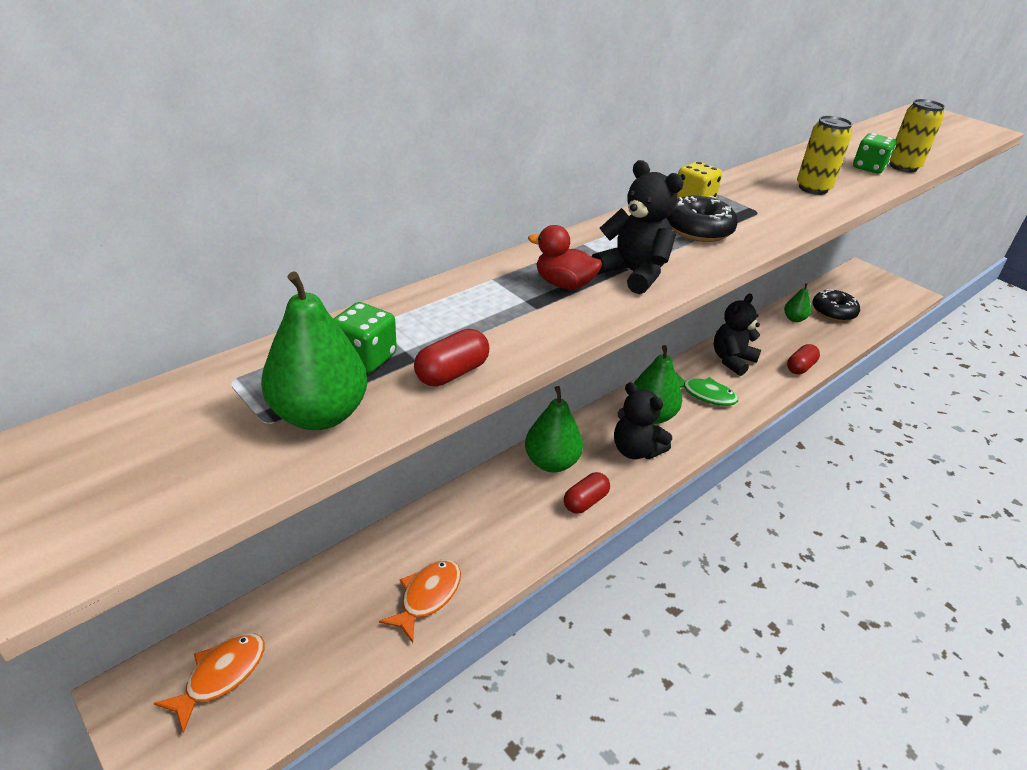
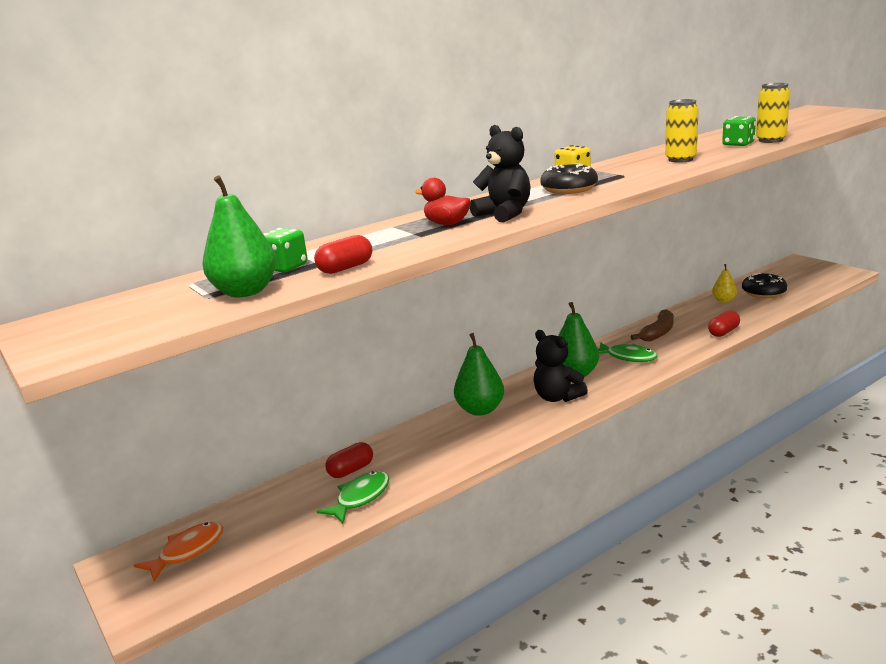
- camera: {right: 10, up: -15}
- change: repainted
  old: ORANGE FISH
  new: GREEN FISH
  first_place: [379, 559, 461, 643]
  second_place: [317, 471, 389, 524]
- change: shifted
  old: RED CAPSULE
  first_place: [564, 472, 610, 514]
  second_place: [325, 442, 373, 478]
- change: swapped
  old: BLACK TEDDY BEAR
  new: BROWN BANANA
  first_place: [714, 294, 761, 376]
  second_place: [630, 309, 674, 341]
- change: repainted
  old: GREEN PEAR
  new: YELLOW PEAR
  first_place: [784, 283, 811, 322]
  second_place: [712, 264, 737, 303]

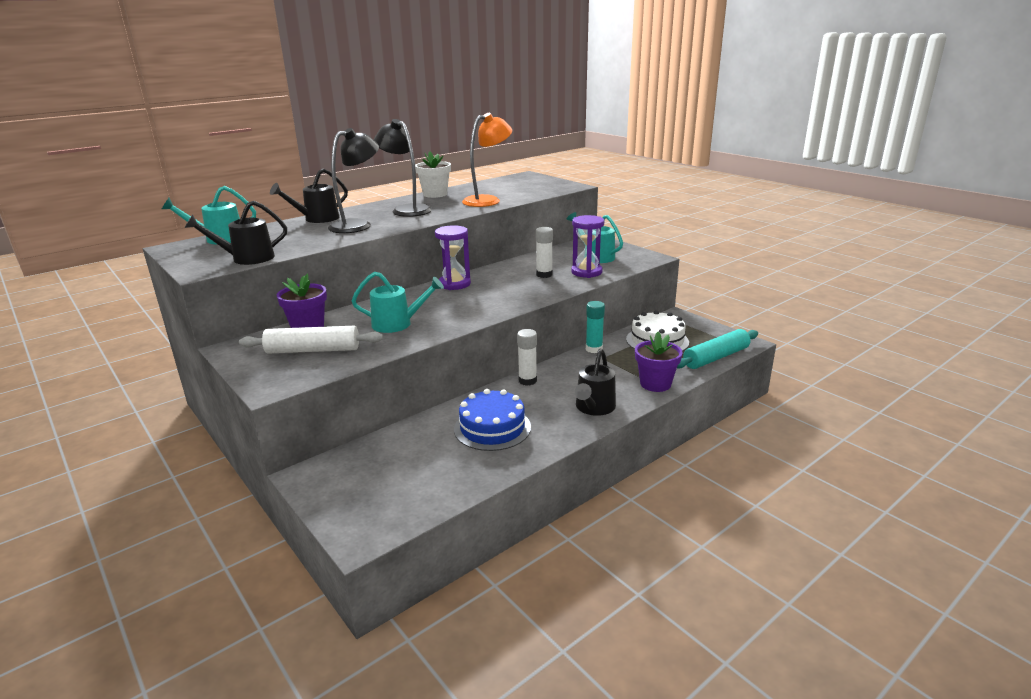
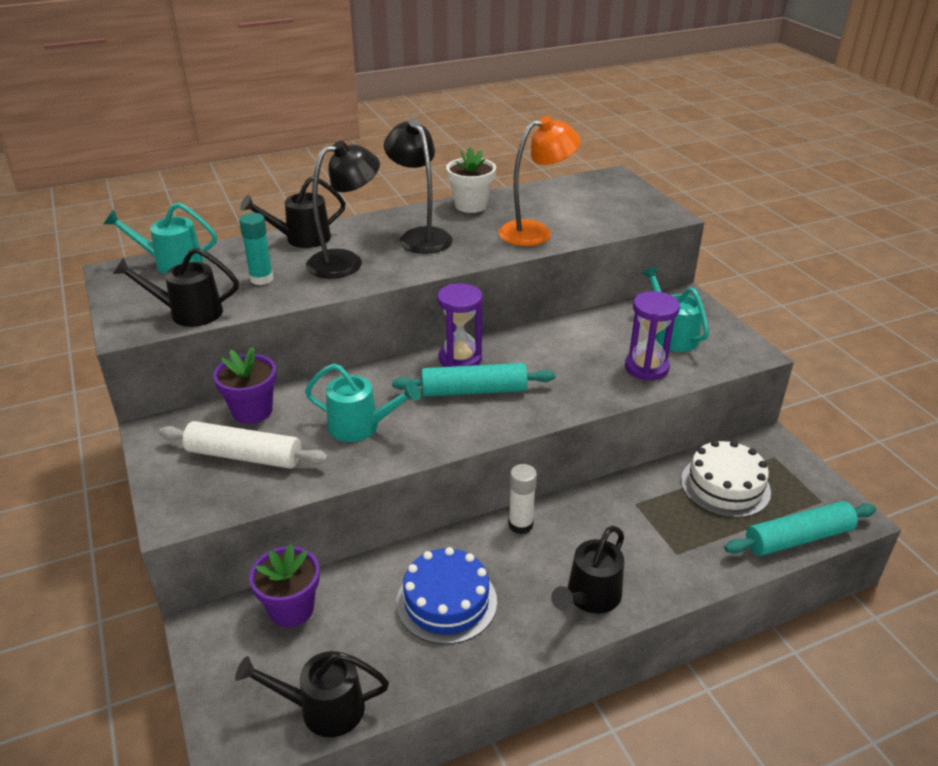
- camera: {right: 15, up: 10}
- change: gone
  old: WHITE GLUE STICK
  first_place: [536, 227, 553, 278]
- change: shifted
  old: TURQUOISE GLUE STICK
  first_place: [586, 301, 605, 353]
  second_place: [239, 213, 274, 285]
- change: shifted
  old: PURPLE FLOWER POT
  first_place: [635, 332, 683, 392]
  second_place: [249, 544, 320, 627]
- change: new
  new: BLACK WATERING CAN
  second_place: [235, 651, 389, 738]
- change: new
  new: TURQUOISE ROLLING PIN
  second_place: [392, 363, 556, 397]

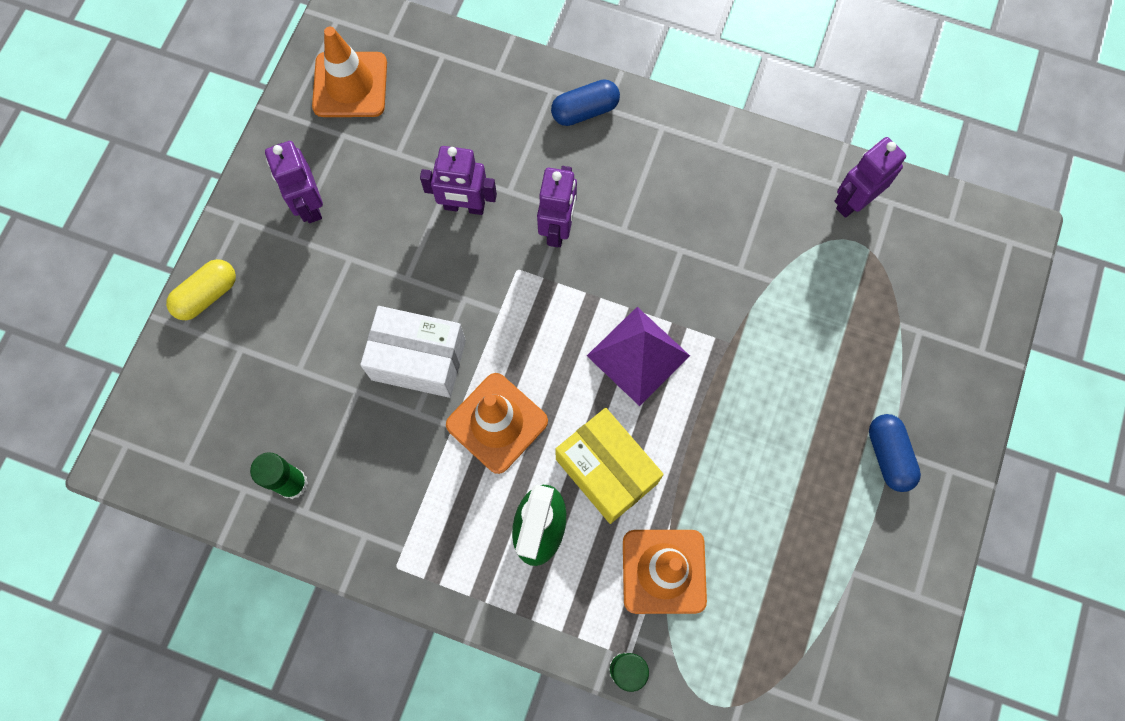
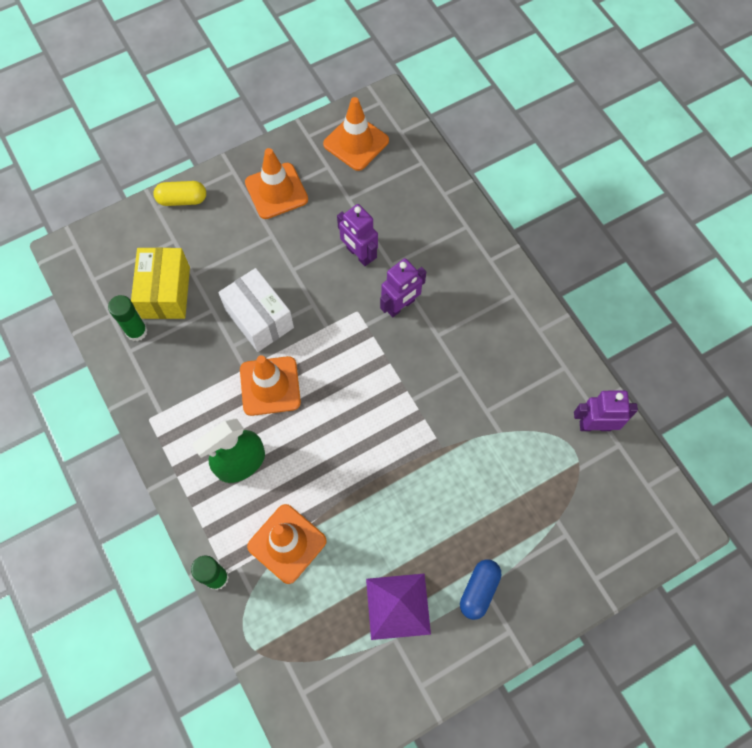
- camera: {right: 40, up: -5}
- change: swapped
  old: PURPLE ROBOT
  new: ORANGE TRAFFIC CONE
  first_place: [265, 141, 323, 223]
  second_place: [245, 148, 308, 219]
- change: gone
  old: BLUE CAPSULE
  first_place: [551, 79, 620, 126]
- change: shifted
  old: YELLOW BOX
  first_place: [555, 408, 664, 524]
  second_place: [131, 247, 190, 319]
- change: shifted
  old: PURPLE PYRAMID
  first_place: [587, 307, 690, 406]
  second_place: [366, 573, 431, 640]

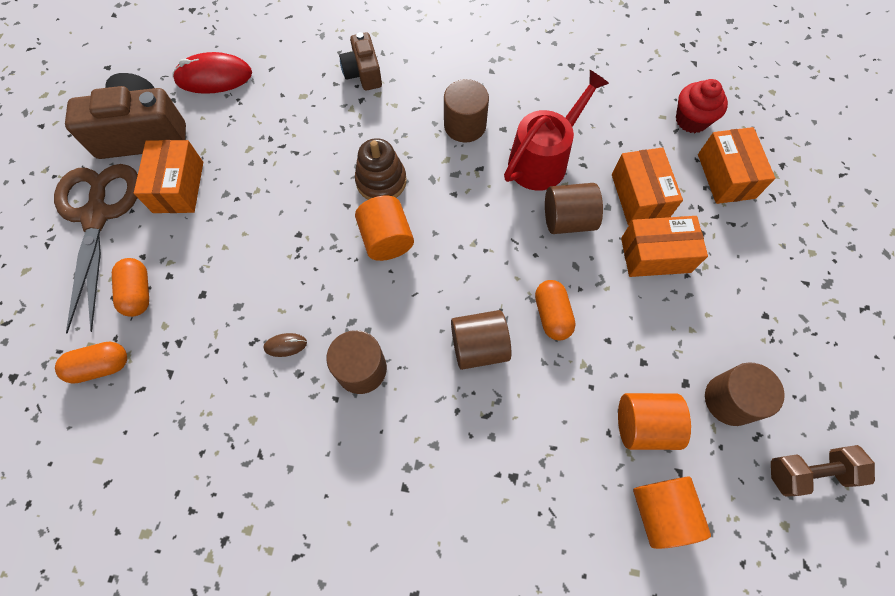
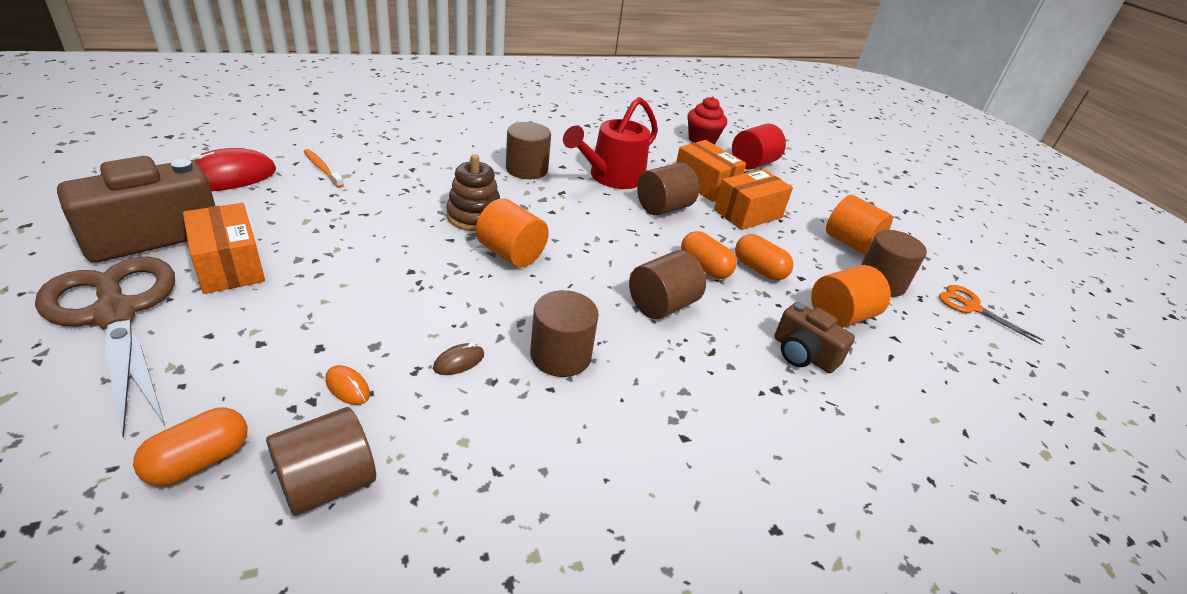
- camera: {right: -35, up: -30}
- change: shifted
  old: ORANGE CAPSULE
  first_place: [112, 258, 149, 317]
  second_place: [735, 234, 793, 281]
- change: shifted
  old: BROWN CAMERA
  first_place: [339, 32, 382, 91]
  second_place: [774, 302, 855, 373]
- change: rotated
  old: RED WATERING CAN
  first_place: [504, 70, 609, 191]
  second_place: [563, 97, 658, 189]
  degrees: -150
- change: shifted
  old: ORANGE CYLINDER
  first_place: [633, 476, 711, 549]
  second_place: [826, 195, 893, 255]
- change: swapped
  old: ORANGE BOX
  new: RED CYLINDER
  first_place: [698, 127, 775, 204]
  second_place: [732, 124, 786, 169]
- change: swapped
  old: BROWN DUMBBELL
  new: ORANGE SCISSORS
  first_place: [771, 445, 875, 497]
  second_place: [939, 285, 1044, 345]
- change: new
  new: BROWN CYLINDER
  second_place: [266, 407, 376, 516]
- change: new
  new: ORANGE TOOTHBRUSH
  second_place: [304, 149, 344, 188]
- change: new
  new: ORANGE MOUSE
  second_place: [325, 365, 370, 405]

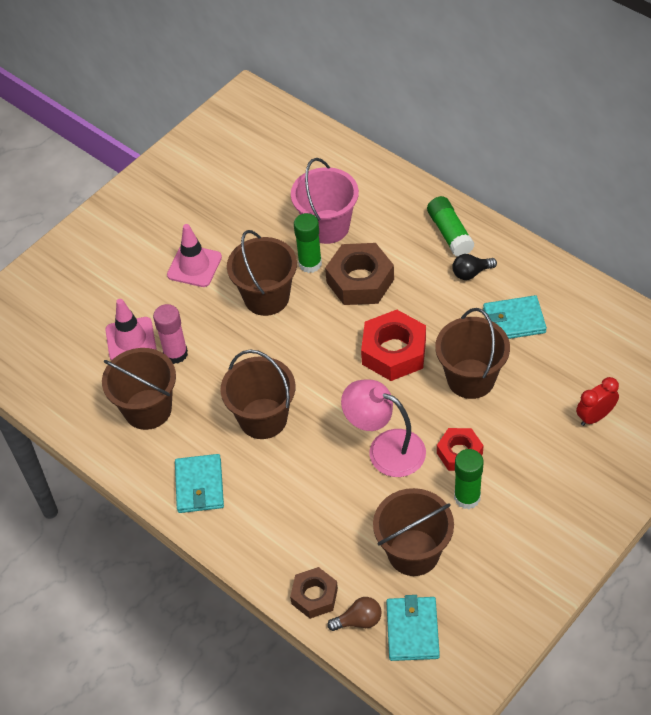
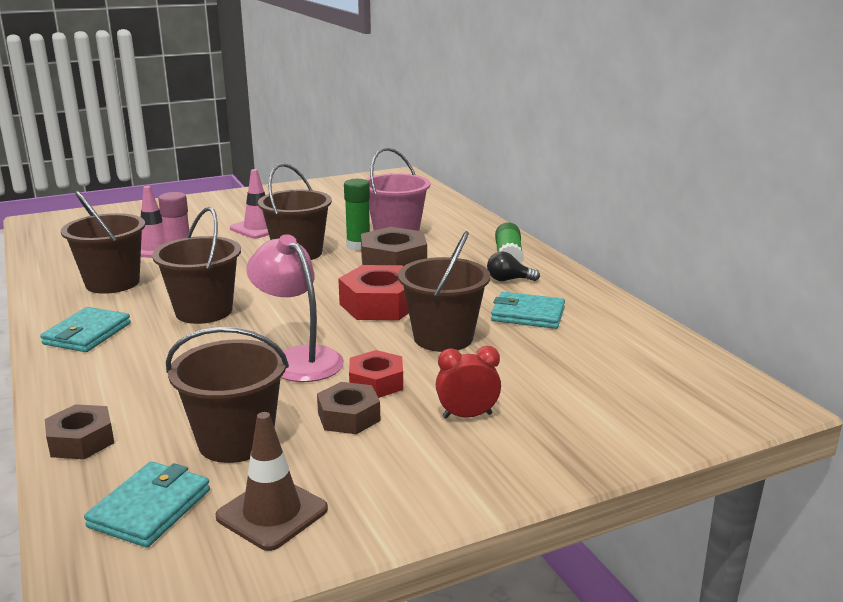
- camera: {right: 20, up: -30}
- change: gone
  old: BROWN LIGHT BULB
  first_place: [327, 597, 381, 631]
- change: swapped
  old: GREEN GLUE STICK
  new: BROWN NUT
  first_place: [454, 449, 483, 509]
  second_place: [317, 382, 380, 434]
- change: shifted
  old: RED CLOCK
  first_place: [576, 377, 619, 426]
  second_place: [436, 346, 501, 418]
- change: new
  new: BROWN TRAFFIC CONE
  second_place: [216, 412, 328, 551]

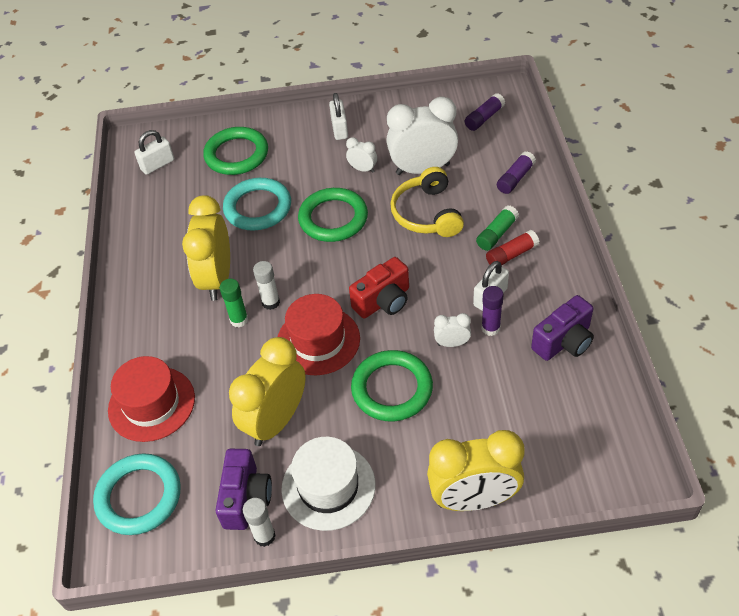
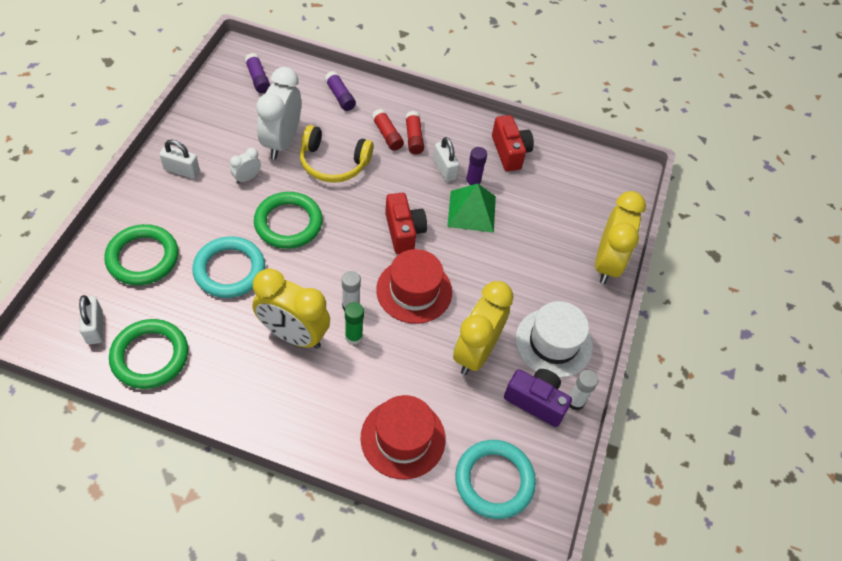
- camera: {right: -75, up: 5}
- change: rotated
  old: YELLOW CLOCK
  first_place: [229, 337, 306, 446]
  second_place: [453, 281, 514, 375]
  degrees: 60
- change: shifted
  old: GREEN RING
  first_place: [351, 350, 433, 421]
  second_place: [109, 319, 188, 389]
- change: swapped
  old: WHITE CLOCK
  new: GREEN PYRAMID
  first_place: [434, 313, 471, 347]
  second_place: [447, 184, 496, 233]
- change: repainted
  old: GREEN GLUE STICK
  new: RED GLUE STICK
  first_place: [476, 205, 519, 251]
  second_place: [372, 109, 404, 151]
- change: repainted
  old: PURPLE CAMERA
  new: RED CAMERA
  first_place: [531, 295, 594, 361]
  second_place: [492, 115, 534, 171]

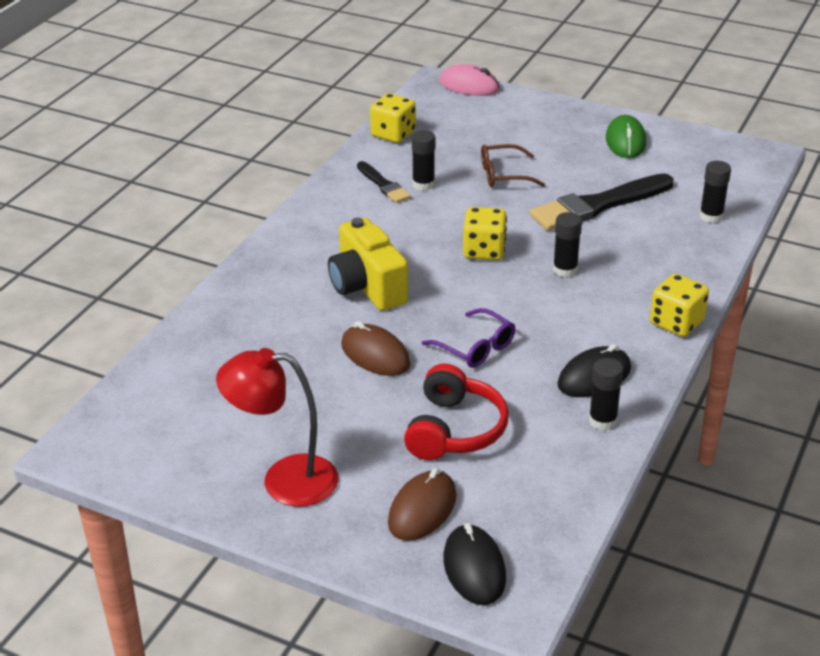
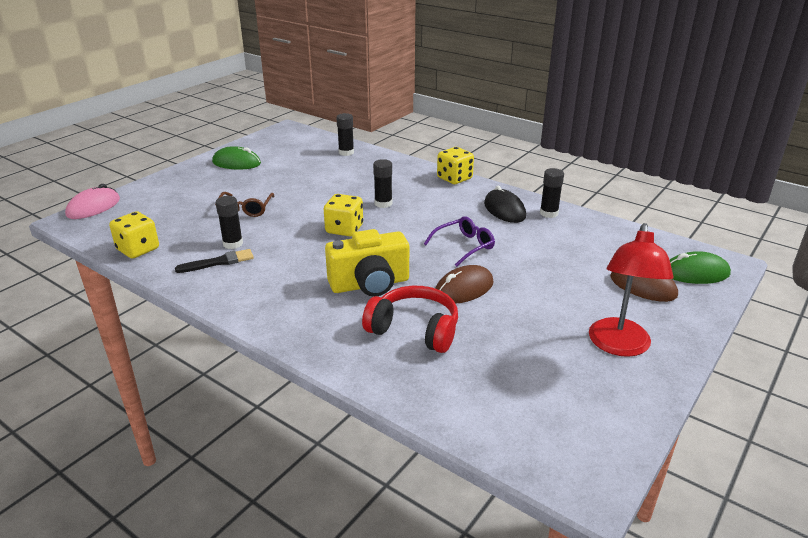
- camera: {right: -80, up: -5}
- change: shifted
  old: RED HEADPHONES
  first_place: [404, 364, 509, 460]
  second_place: [362, 286, 458, 353]
- change: repainted
  old: BLACK MOUSE
  new: GREEN MOUSE
  first_place: [443, 523, 506, 605]
  second_place: [670, 251, 731, 284]
- change: gone
  old: BLACK BRUSH
  first_place: [529, 173, 674, 231]

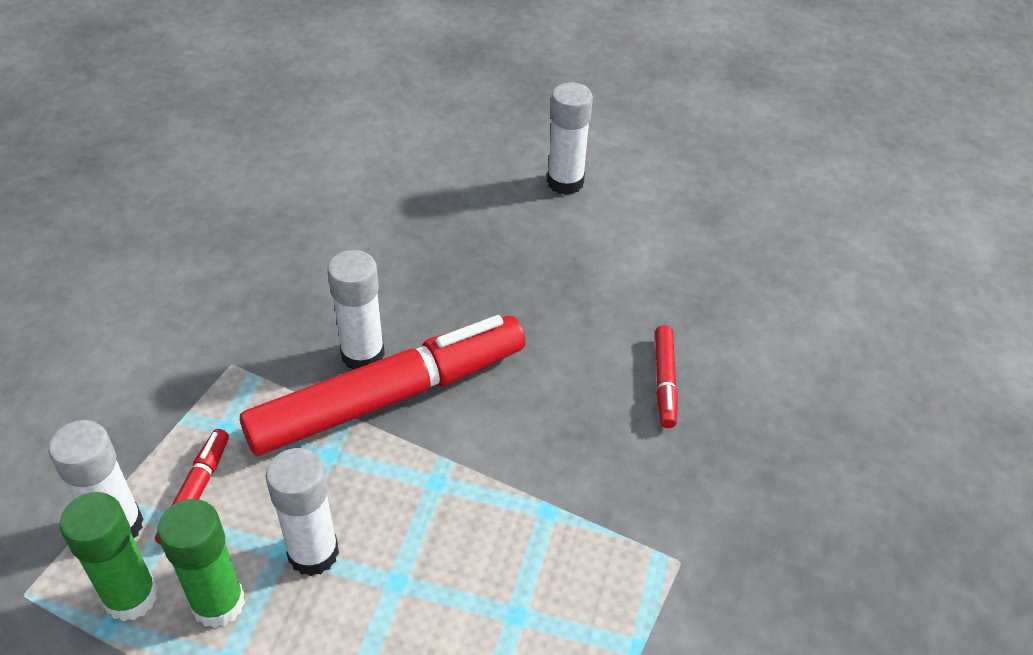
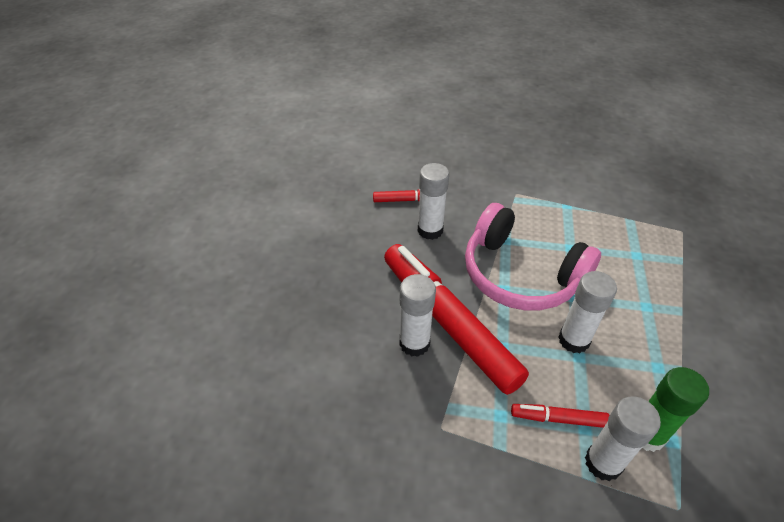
- camera: {right: -95, up: 0}
- change: gone
  old: GREEN GLUE STICK
  first_place: [157, 499, 245, 628]
- change: shifted
  old: WHITE GLUE STICK
  first_place: [547, 82, 593, 195]
  second_place: [418, 163, 449, 240]
- change: new
  new: PINK HEADPHONES
  second_place: [465, 203, 601, 311]

